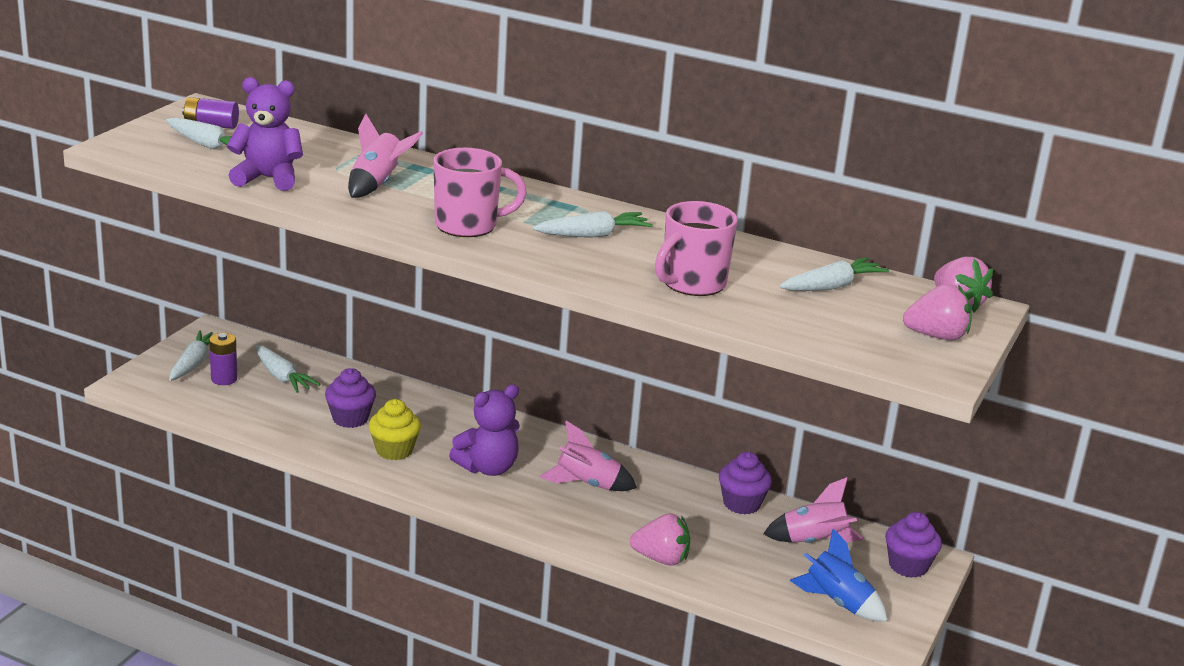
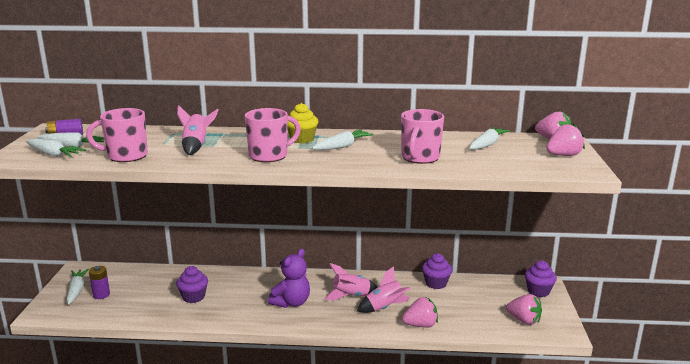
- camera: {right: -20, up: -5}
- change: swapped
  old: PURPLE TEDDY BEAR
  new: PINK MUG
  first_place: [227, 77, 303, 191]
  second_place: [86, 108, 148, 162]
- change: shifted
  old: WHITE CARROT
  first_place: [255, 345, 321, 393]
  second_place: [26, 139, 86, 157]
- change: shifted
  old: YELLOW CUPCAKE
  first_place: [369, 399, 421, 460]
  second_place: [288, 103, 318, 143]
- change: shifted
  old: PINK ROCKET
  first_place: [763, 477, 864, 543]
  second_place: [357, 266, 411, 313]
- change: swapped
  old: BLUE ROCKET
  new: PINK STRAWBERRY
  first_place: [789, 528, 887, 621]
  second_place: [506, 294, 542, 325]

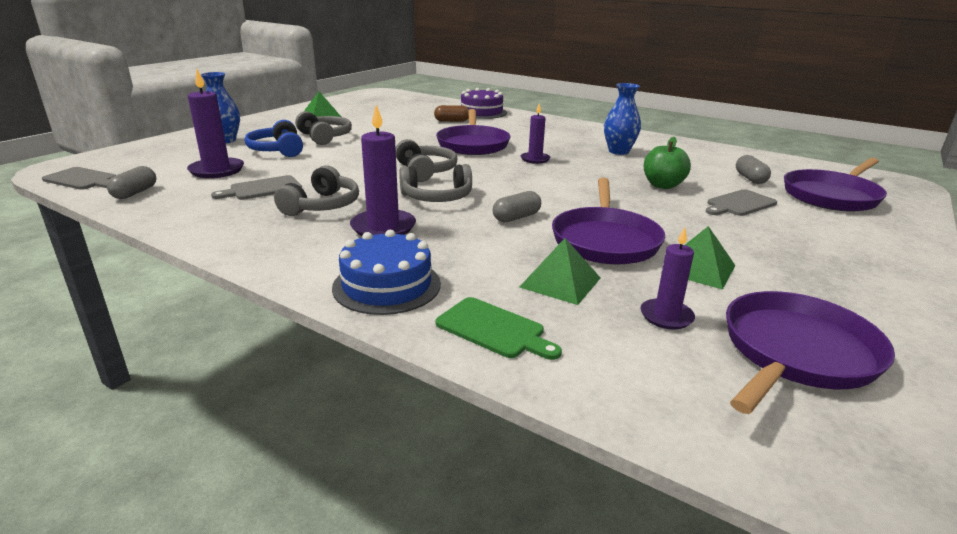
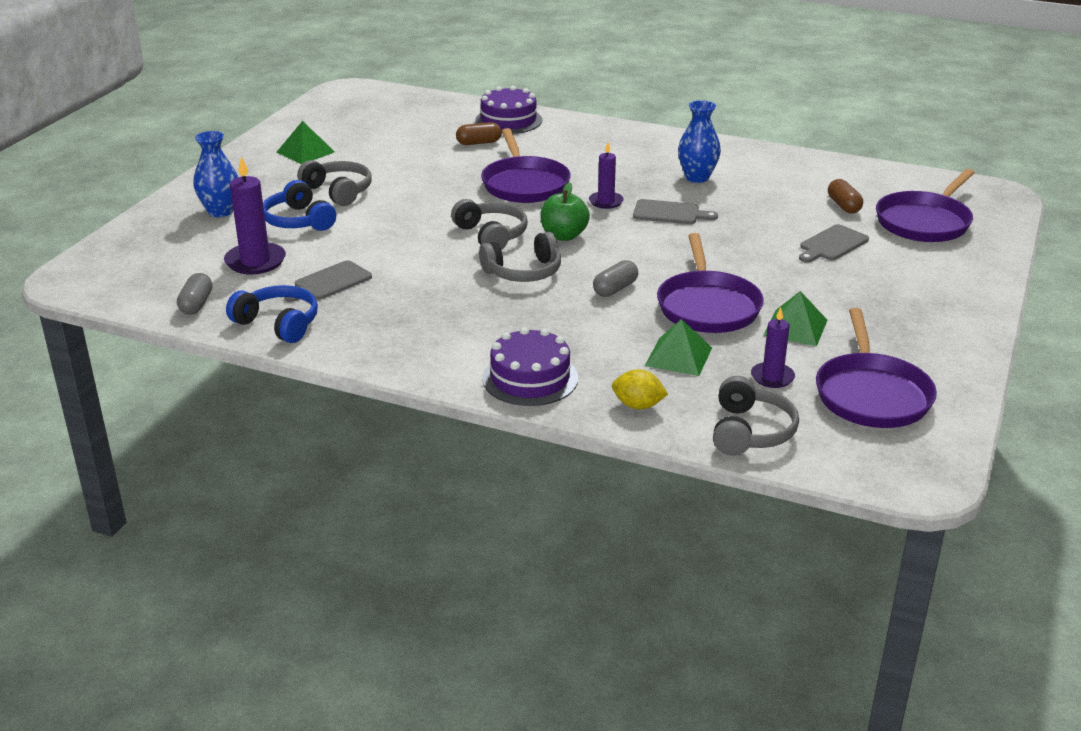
- camera: {right: -10, up: 5}
- change: shifted
  old: GREY CUTTING BOARD
  first_place: [42, 167, 116, 190]
  second_place: [633, 199, 718, 224]
- change: shifted
  old: GREY HEADPHONES
  first_place: [274, 165, 359, 216]
  second_place: [713, 376, 799, 456]
- change: repainted
  old: BLUE CAKE
  new: PURPLE CAKE
  first_place: [332, 230, 441, 315]
  second_place: [482, 327, 578, 406]
- change: gone
  old: PURPLE CANDLE
  first_place: [350, 105, 416, 236]
- change: swapped
  old: GREEN CUTTING BOARD
  new: YELLOW LEMON
  first_place: [436, 297, 562, 360]
  second_place: [612, 369, 668, 409]
- change: shifted
  old: GREEN APPLE
  first_place: [644, 137, 691, 189]
  second_place: [540, 182, 590, 241]
- change: rotated
  old: PURPLE PAN
  first_place: [726, 291, 895, 414]
  second_place: [816, 308, 937, 428]
  degrees: 150
- change: repainted
  old: GREY CAPSULE
  new: BROWN CAPSULE
  first_place: [736, 155, 771, 184]
  second_place: [828, 179, 863, 213]
- change: new
  new: BLUE HEADPHONES
  second_place: [226, 285, 318, 343]

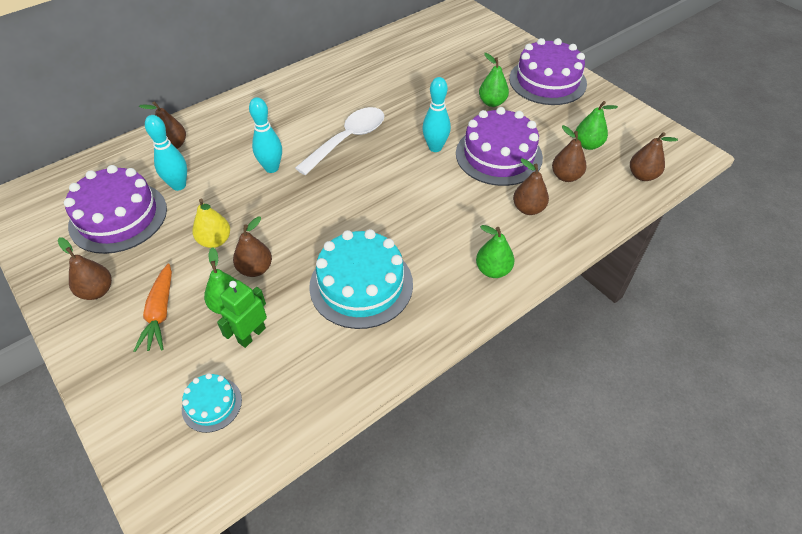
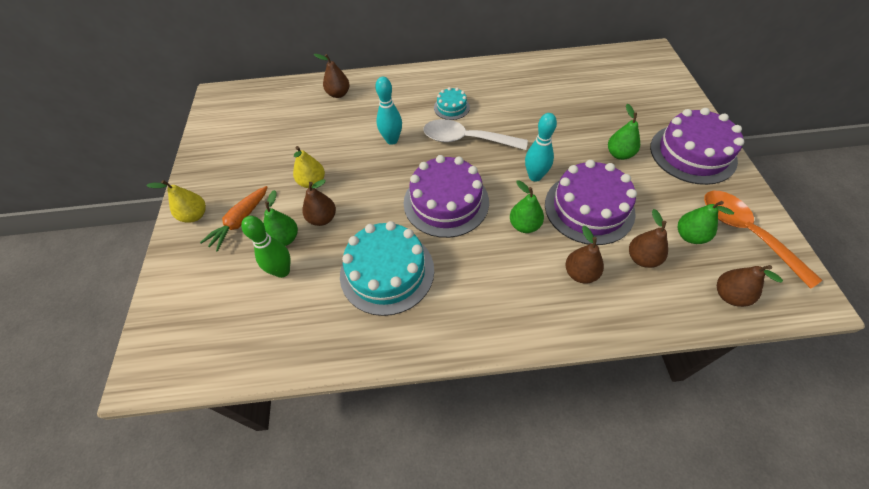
- camera: {right: 35, up: 5}
- change: gone
  old: BROWN PEAR
  first_place: [58, 237, 112, 300]
- change: shifted
  old: PURPLE CAKE
  first_place: [64, 165, 167, 254]
  second_place: [404, 155, 489, 238]
- change: gone
  old: TURQUOISE BOWLING PIN
  first_place: [145, 115, 187, 191]
- change: shifted
  old: TURQUOISE CAKE
  first_place: [182, 373, 242, 433]
  second_place: [434, 87, 470, 120]
- change: swapped
  old: GREEN ROBOT
  new: GREEN BOWLING PIN
  first_place: [217, 280, 267, 348]
  second_place: [241, 216, 290, 278]
- change: rotated
  old: WHITE SPOON
  first_place: [295, 107, 384, 175]
  second_place: [423, 119, 528, 150]
  degrees: -150
- change: shifted
  old: GREEN PEAR
  first_place: [476, 225, 514, 278]
  second_place: [510, 180, 544, 233]
- change: new
  new: YELLOW PEAR
  second_place: [146, 180, 206, 223]
- change: new
  new: ORANGE SPOON
  second_place: [704, 191, 822, 289]

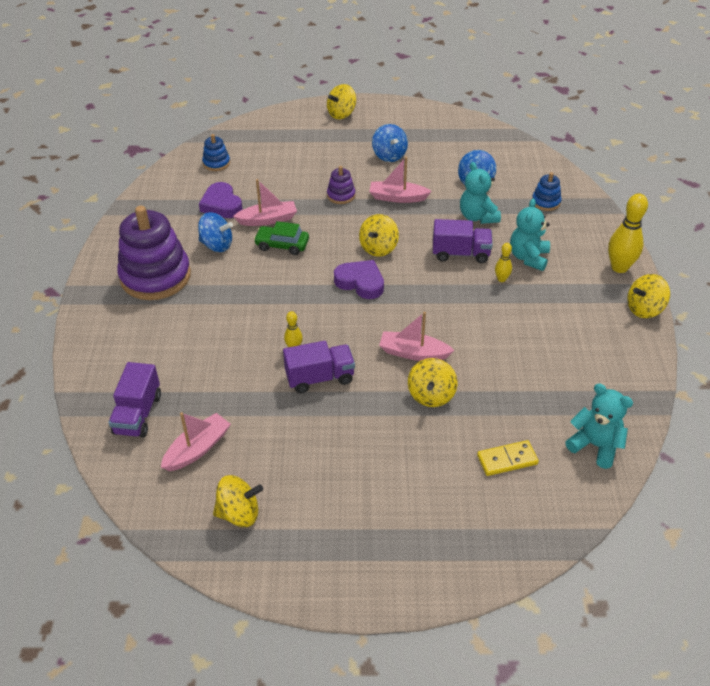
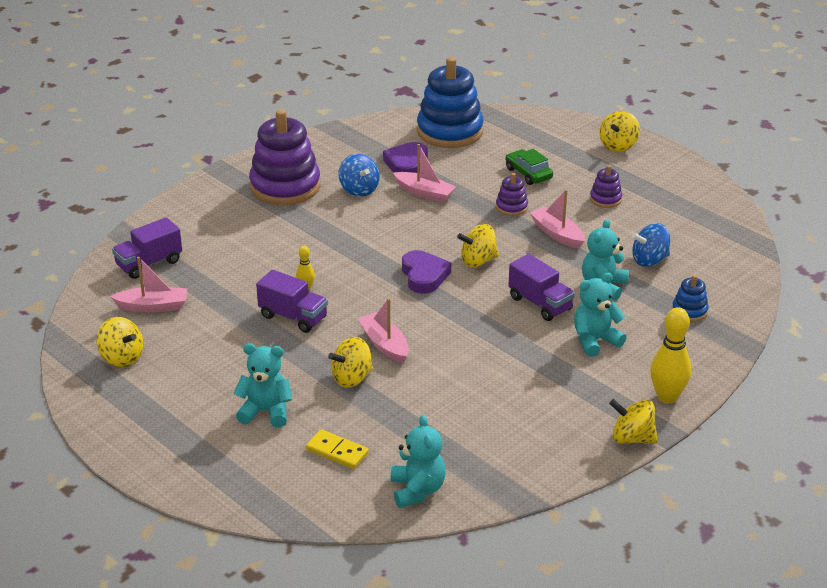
- camera: {right: 45, up: -10}
- change: scaled
  old: BLUE STACKING TOY
  first_place: [202, 134, 230, 171]
  second_place: [417, 57, 484, 148]
  factor: 2.23
- change: shifted
  old: GREEN CAR
  first_place: [254, 221, 309, 255]
  second_place: [506, 149, 553, 185]
- change: rotated
  old: YELLOW SPINNING TOP
  first_place: [327, 84, 356, 119]
  second_place: [600, 111, 640, 152]
  degrees: -60
- change: swapped
  old: BLUE SPINNING TOP
  new: PURPLE STACKING TOY
  first_place: [372, 124, 408, 162]
  second_place: [590, 165, 622, 208]
- change: gone
  old: YELLOW BOWLING PIN
  first_place: [495, 243, 512, 282]
- change: new
  new: TURQUOISE TEDDY BEAR
  second_place: [233, 344, 292, 428]

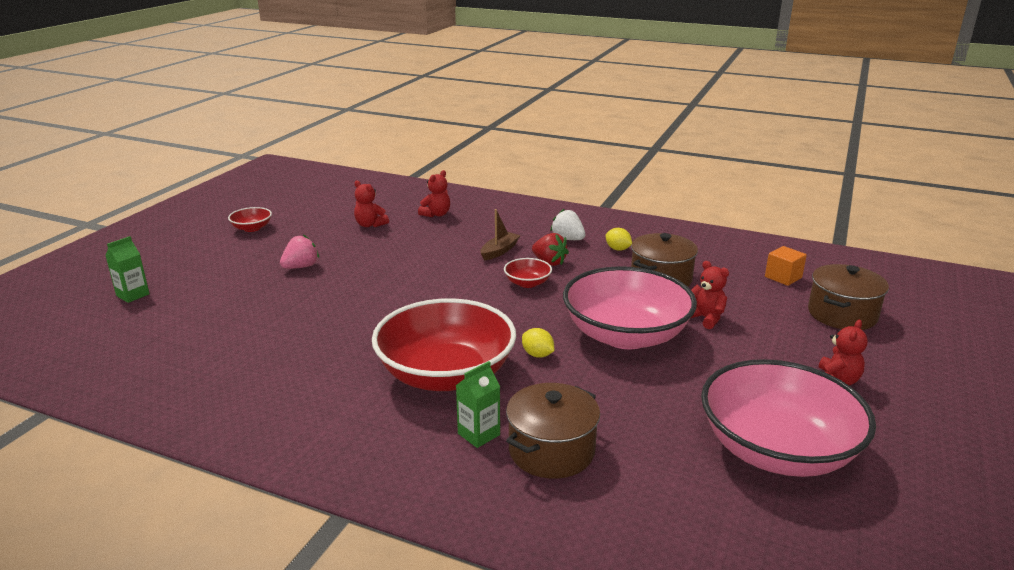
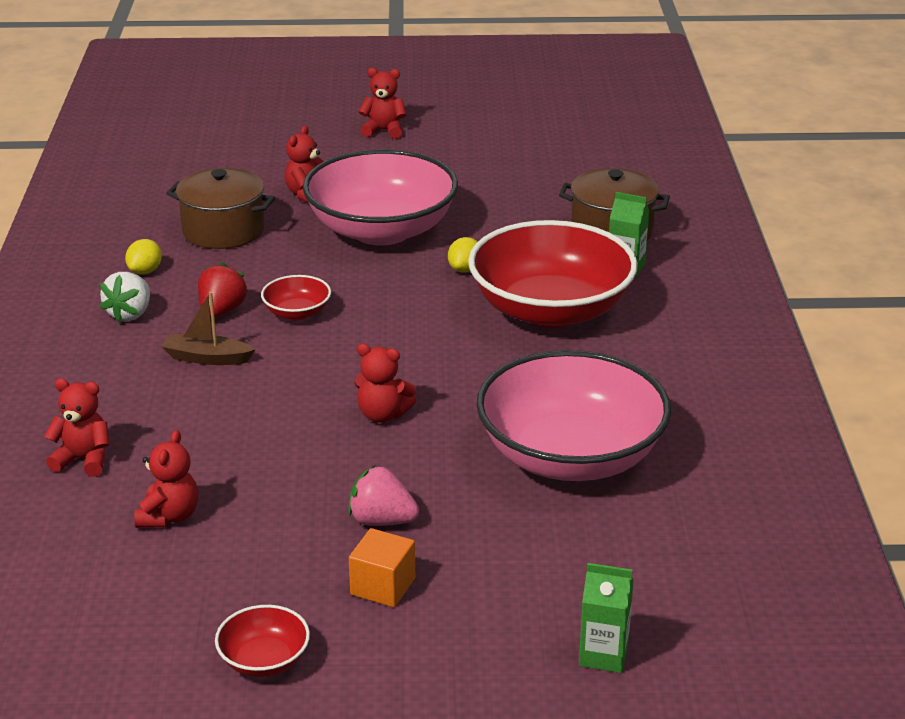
- camera: {right: -115, up: 5}
- change: shifted
  old: PINK BOWL
  first_place: [701, 359, 876, 477]
  second_place: [476, 350, 671, 481]
- change: shifted
  old: ORANGE CUBE
  first_place: [765, 246, 807, 286]
  second_place: [349, 528, 415, 607]
- change: gone
  old: BROWN POT
  first_place: [808, 264, 889, 330]
- change: new
  new: RED TEDDY BEAR
  second_place: [354, 344, 416, 423]

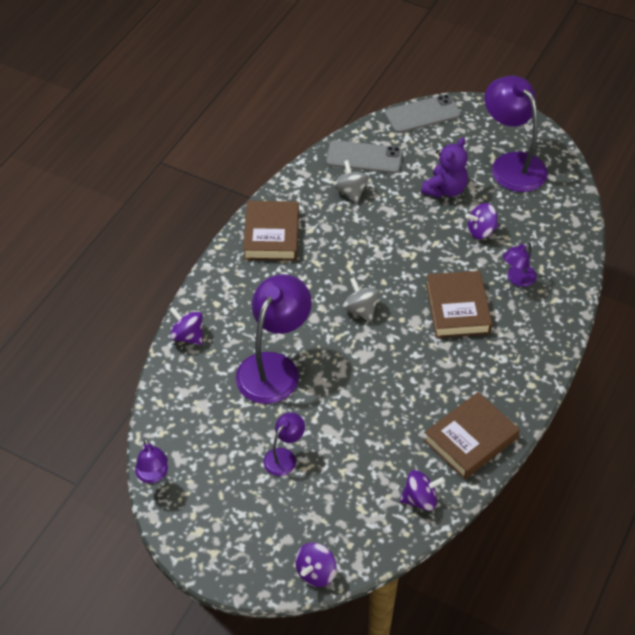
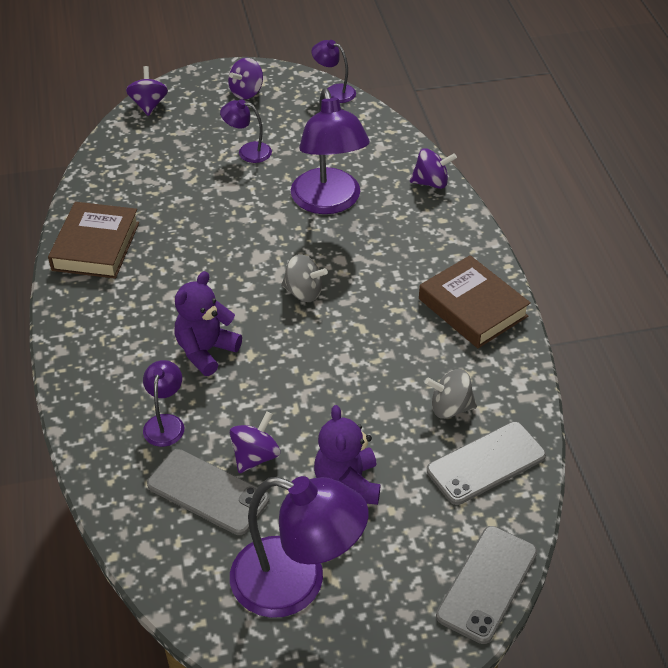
- camera: {right: 140, up: -5}
- change: rotated
  old: PURPLE LAMP
  first_place: [263, 412, 305, 476]
  second_place: [220, 99, 272, 163]
  degrees: 105
- change: rotated
  old: GREY SPINNING TOP
  first_place: [334, 160, 369, 204]
  second_place: [425, 369, 477, 419]
  degrees: 150
- change: shifted
  old: PURPLE SPINNING TOP
  first_place: [400, 470, 445, 511]
  second_place: [228, 58, 263, 99]
- change: swapped
  old: BROWN BOOK
  new: PURPLE TEDDY BEAR
  first_place: [426, 271, 492, 338]
  second_place: [175, 271, 242, 376]
- change: new
  new: GREY PHONE
  second_place: [147, 449, 269, 535]

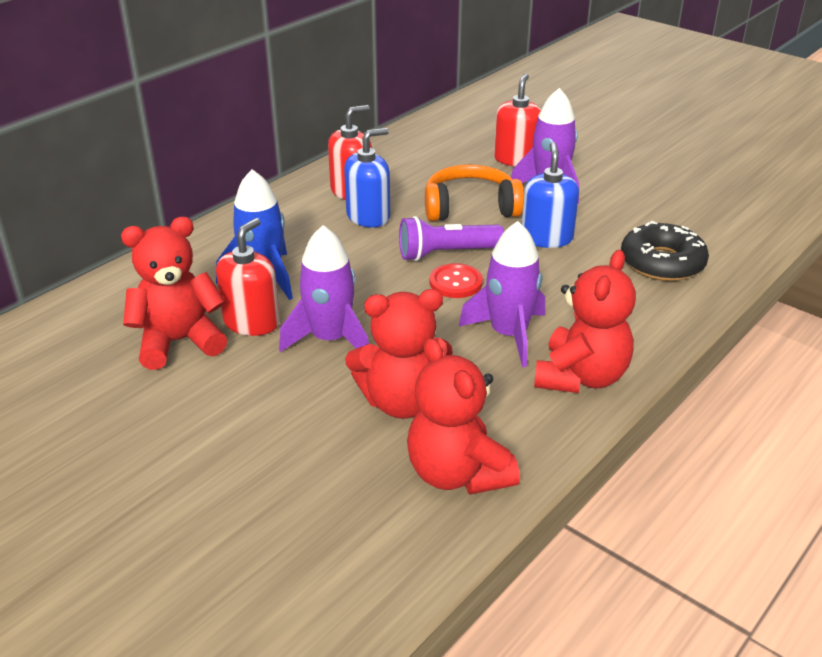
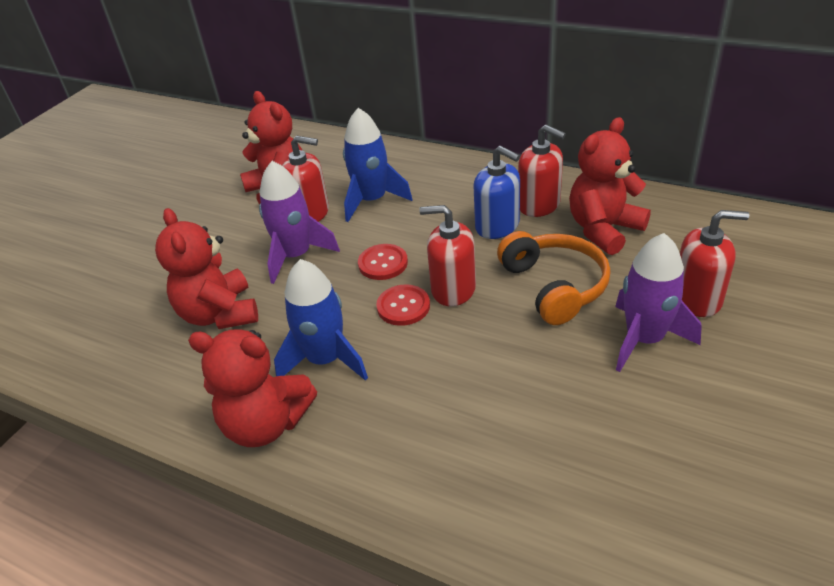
- camera: {right: 80, up: 5}
- change: swapped
  old: PURPLE FLASHLIGHT
  new: RED SOAP DISPENSER
  first_place: [399, 216, 504, 261]
  second_place: [419, 205, 476, 306]
- change: shifted
  old: RED TEDDY BEAR
  first_place: [407, 338, 520, 495]
  second_place: [569, 117, 651, 255]
- change: repainted
  old: PURPLE ROCKET
  new: BLUE ROCKET
  first_place: [459, 221, 545, 367]
  second_place: [274, 259, 368, 381]
- change: gone
  old: BLUE SOAP DISPENSER
  first_place: [522, 142, 579, 248]
- change: gone
  old: BLACK DONUT
  first_place: [621, 221, 709, 281]
- change: new
  new: RED BUTTON
  second_place: [358, 244, 408, 280]

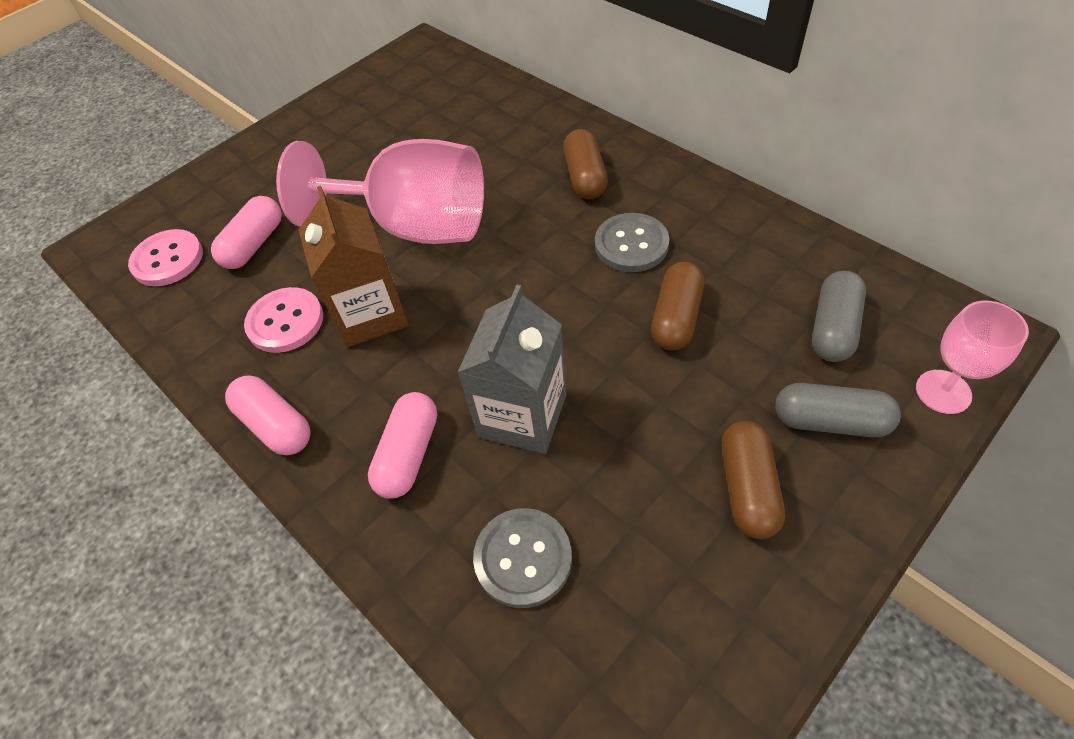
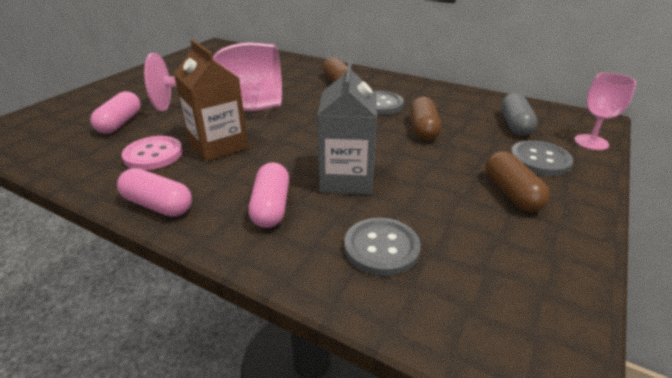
- camera: {right: -20, up: -20}
- change: gone
  old: PINK BUTTON
  first_place: [128, 229, 203, 286]
- change: swapped
  old: GREY CAPSULE
  new: GREY BUTTON
  first_place: [775, 383, 901, 437]
  second_place: [511, 140, 573, 176]

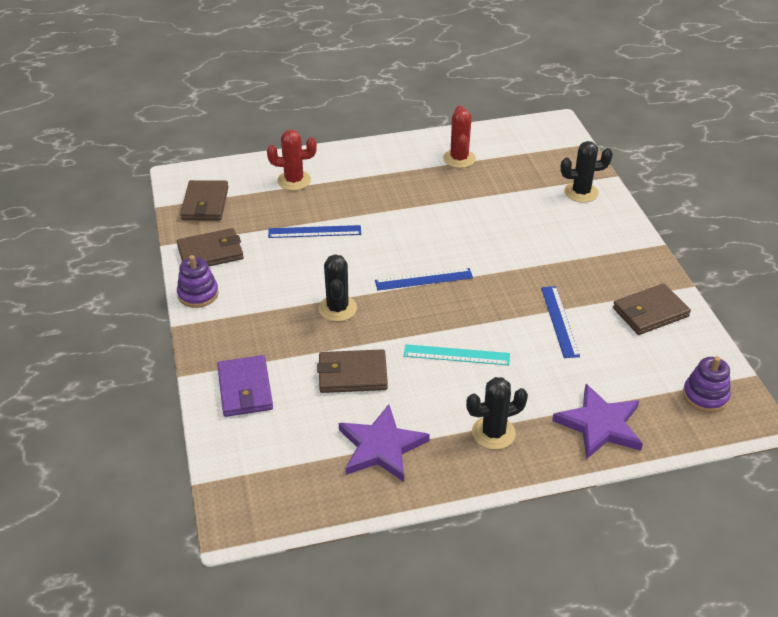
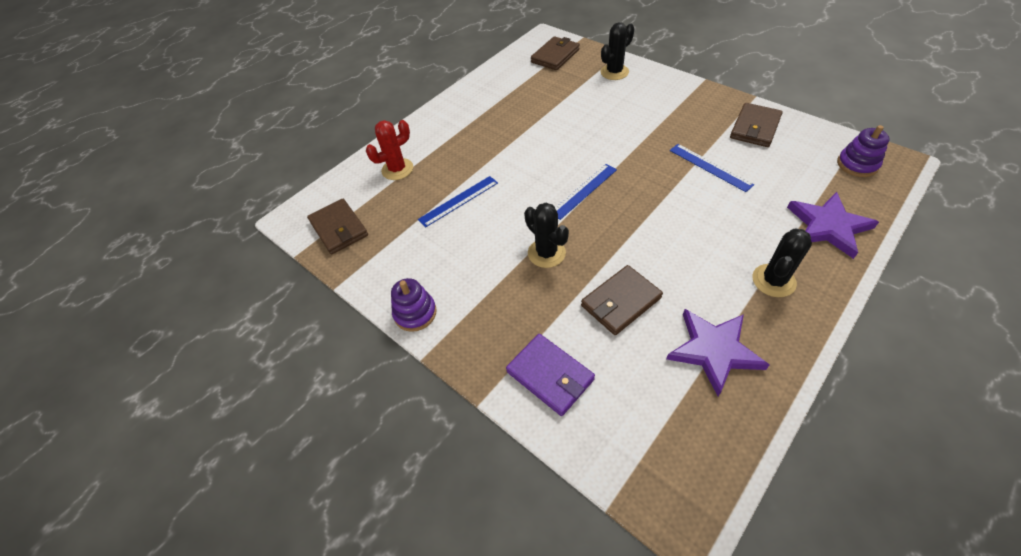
- camera: {right: -30, up: 10}
- change: shifted
  old: BROWN WALLET
  first_place: [177, 228, 244, 267]
  second_place: [531, 36, 580, 70]
- change: gone
  old: TURQUOISE RULER
  first_place: [404, 344, 510, 365]
- change: gone
  old: RED CACTUS
  first_place: [443, 106, 476, 168]

